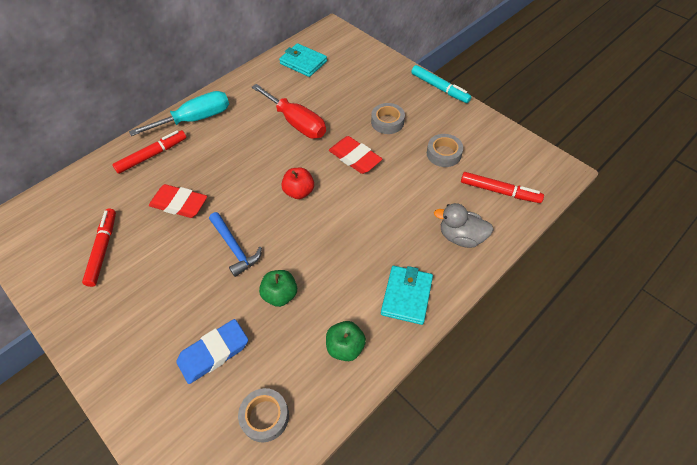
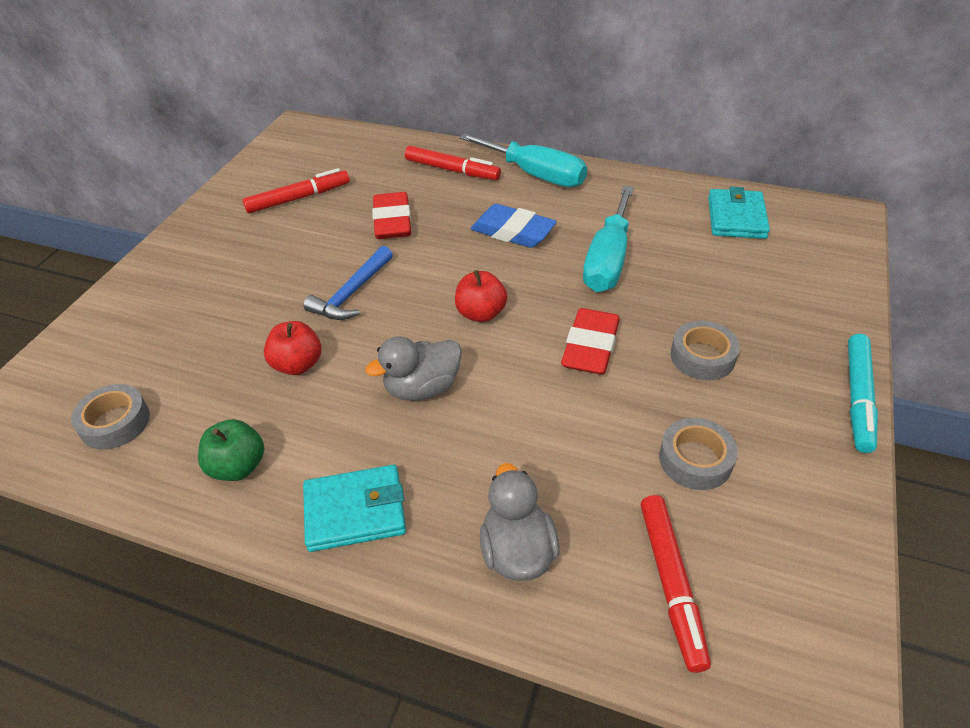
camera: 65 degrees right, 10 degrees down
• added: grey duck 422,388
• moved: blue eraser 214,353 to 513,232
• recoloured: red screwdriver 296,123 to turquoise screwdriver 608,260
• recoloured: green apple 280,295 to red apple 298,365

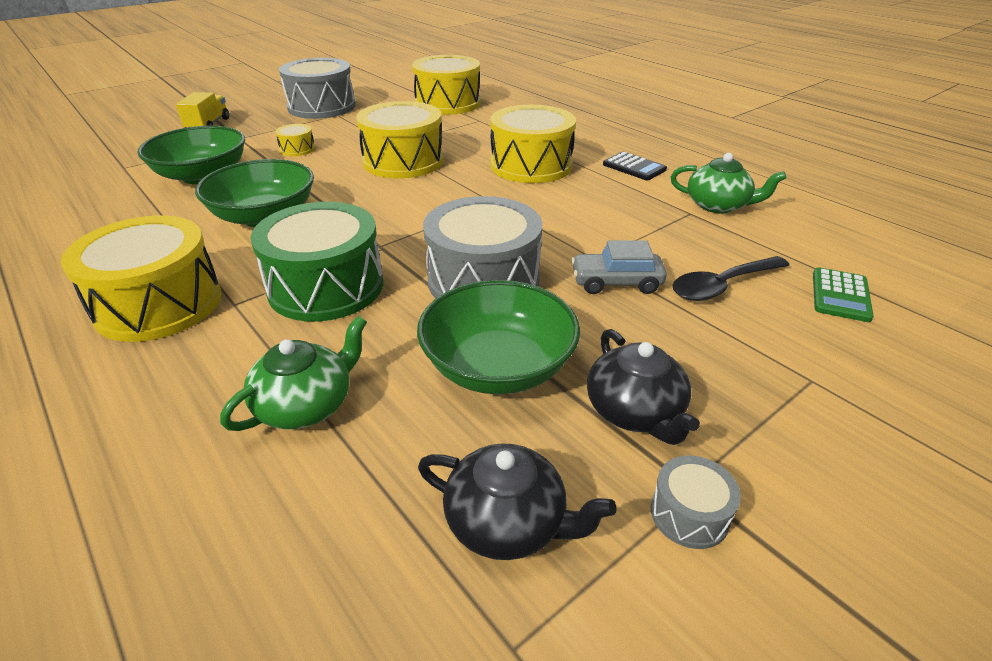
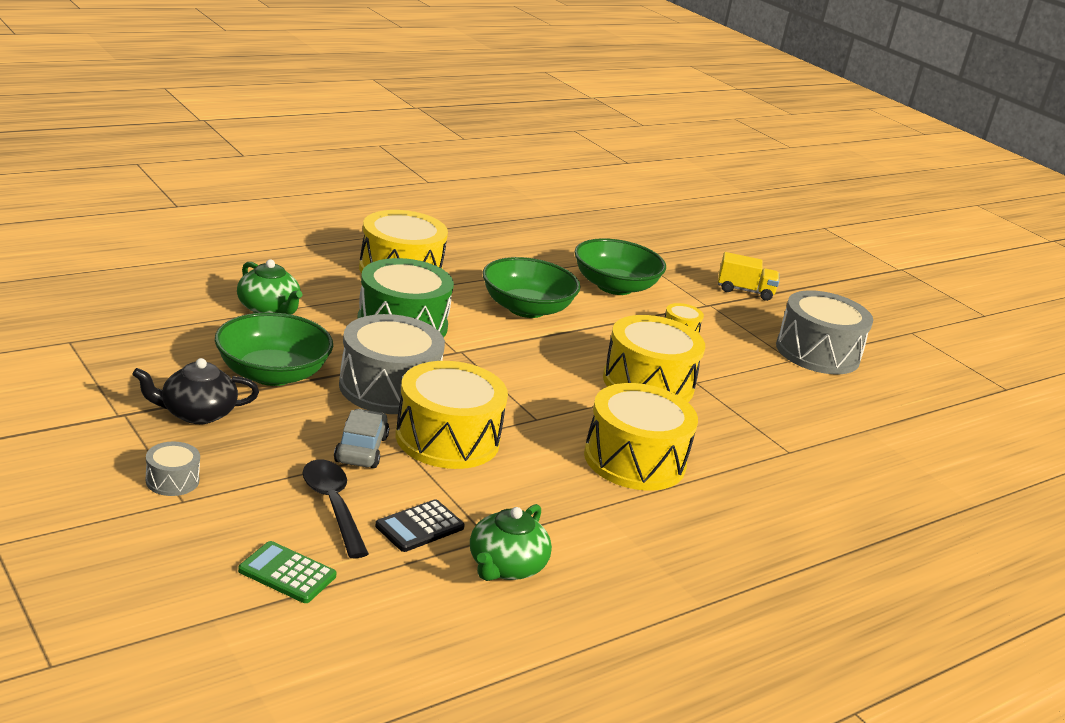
camera: 90 degrees right, 10 degrees down
• removed: black teapot 508,522
• moved: yellow drum 448,103 to 447,439
• moved: black calculator 634,167 to 419,527
• moved: grey drum 689,514 to 172,480

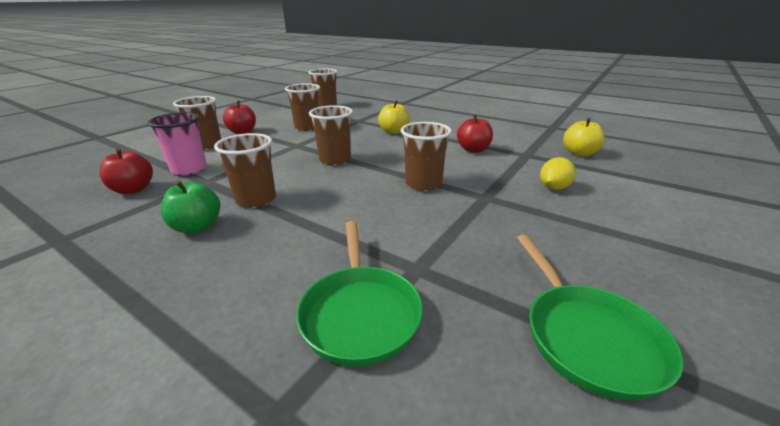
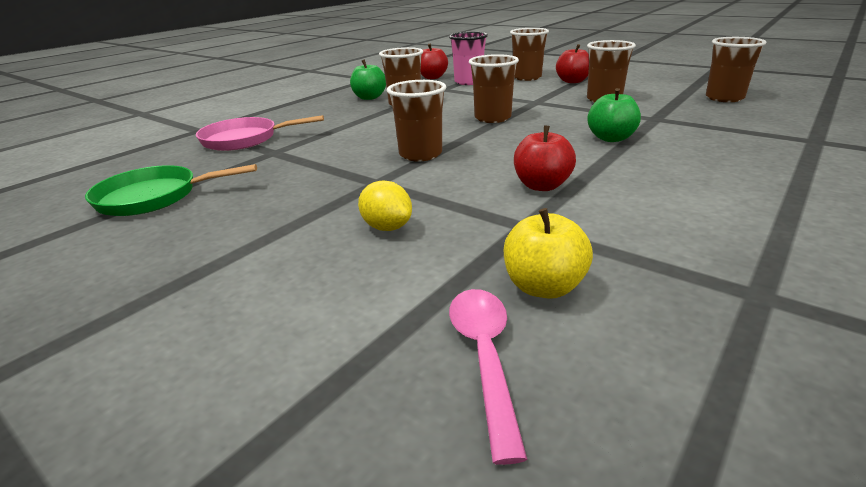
camera: 95 degrees right, 0 degrees up
• added: pink spoon 484,357
• recoloured: green pan 360,313 to pink pan 245,139
• recoloured: yellow apple 394,132 to green apple 611,138

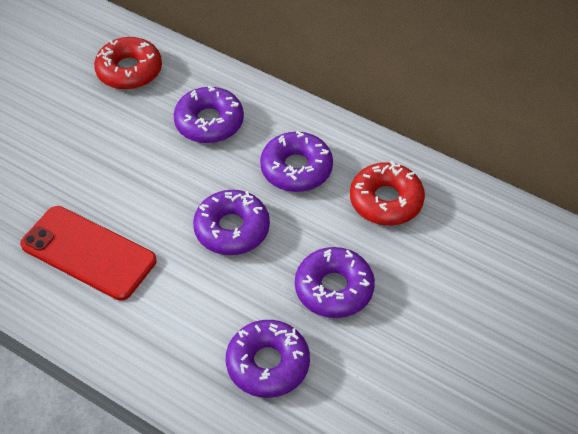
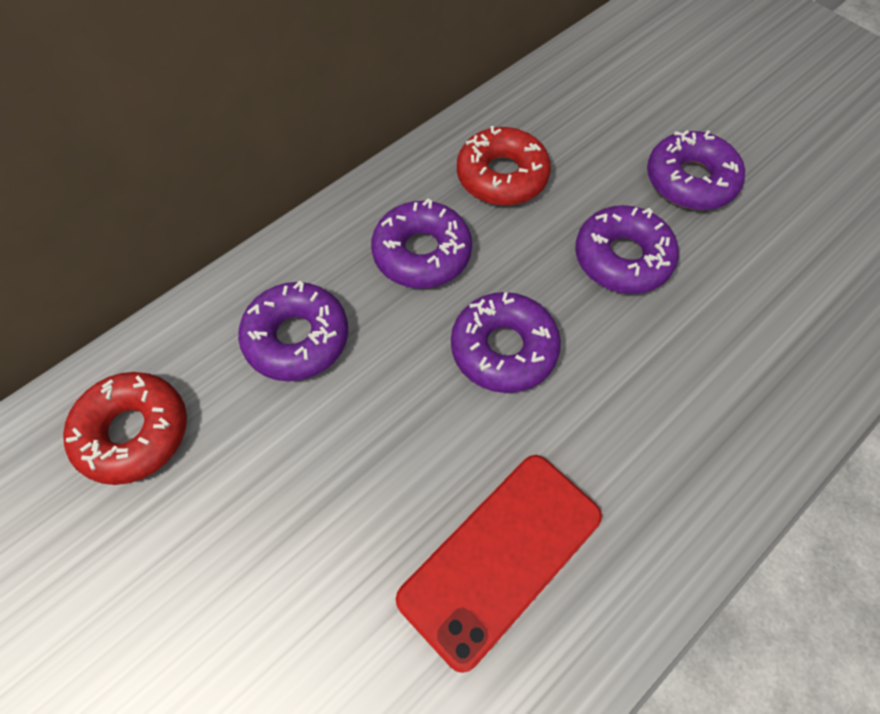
camera: 75 degrees left, 10 degrees up
• moved: purple donut 268,364 to 690,180

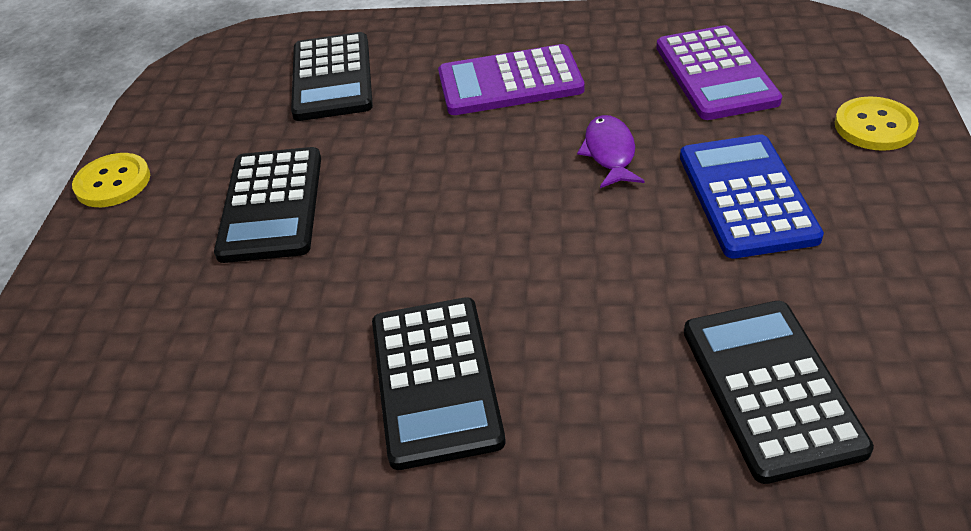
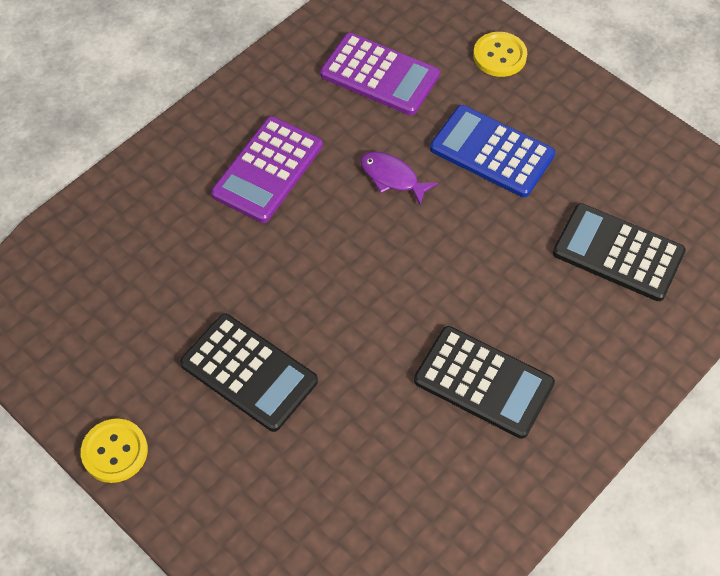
camera: 55 degrees left, 15 degrees up
• removed: black calculator 332,78

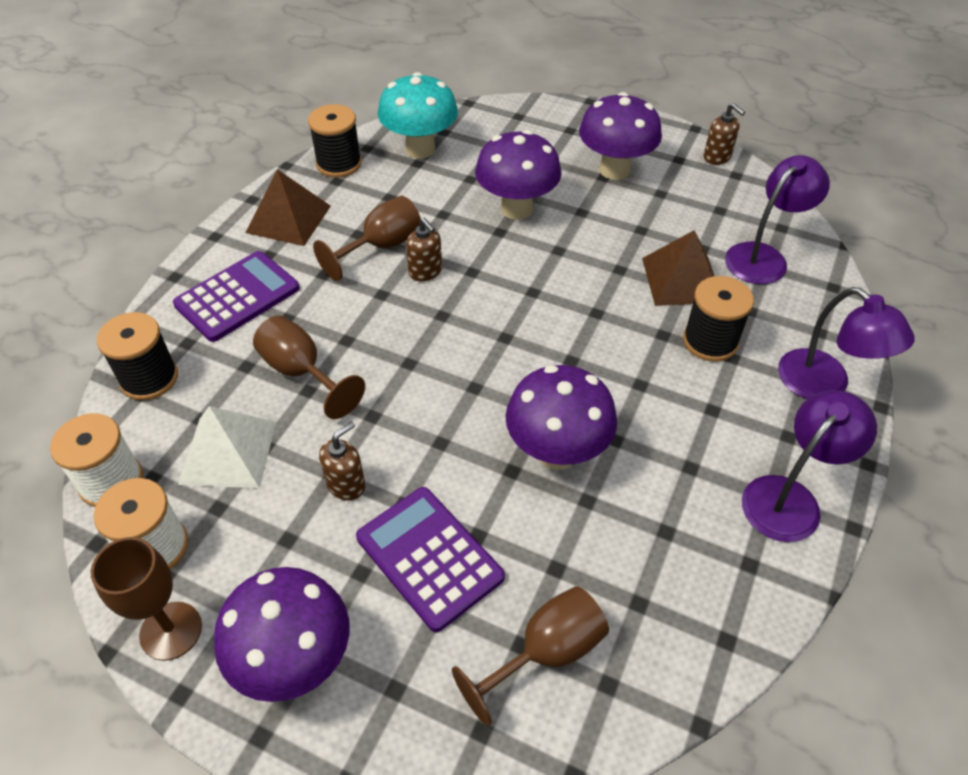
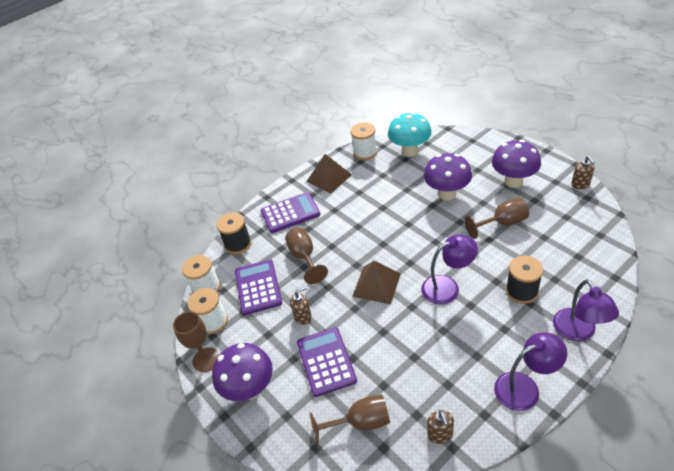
camera: 30 degrees right, 5 degrees down
• removed: purple mushroom 557,452
• moved: brown goblet 381,246 to 502,223
• moved: brown soap dispenser 425,272 to 440,434
• moved: brown pyramid 681,279 to 376,284
• moved: purple lamp 763,257 to 447,287
• replaced: white pyramid 228,452 to purple calculator 258,287
• recoloured: black spool 339,164 to white spool 365,152

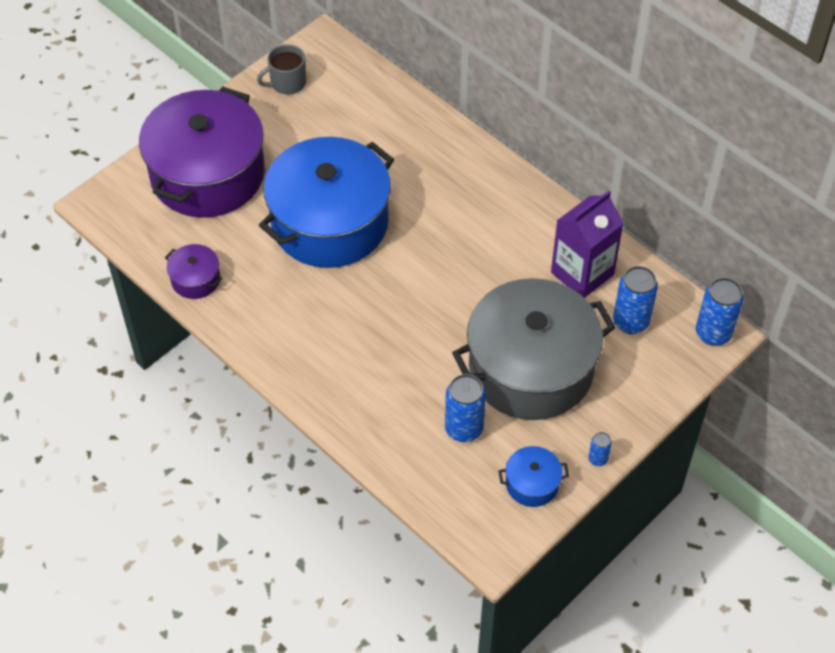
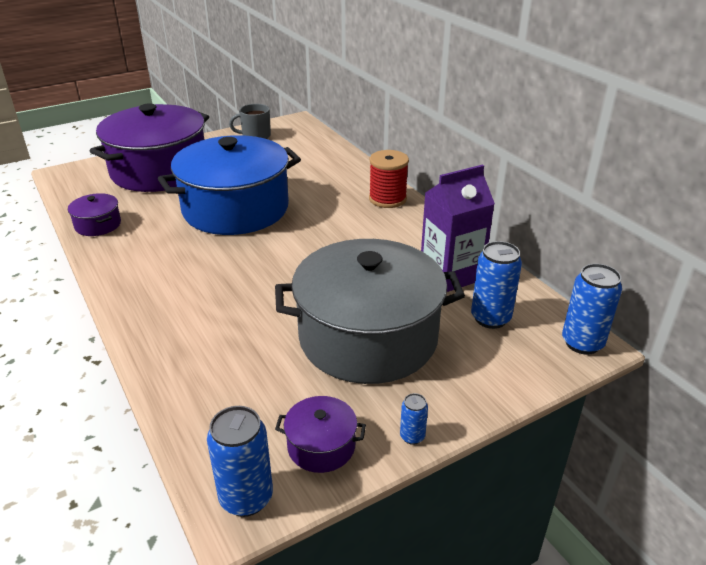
camera: 15 degrees right, 20 degrees down
• added: red spool 387,199
• moved: blue can 464,429 to 246,498
• recoloured: blue pot 532,484 to purple pot 321,446

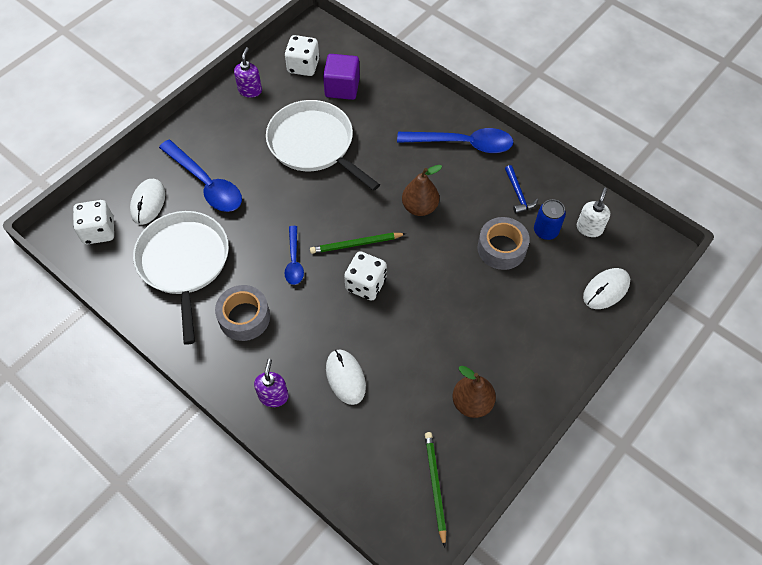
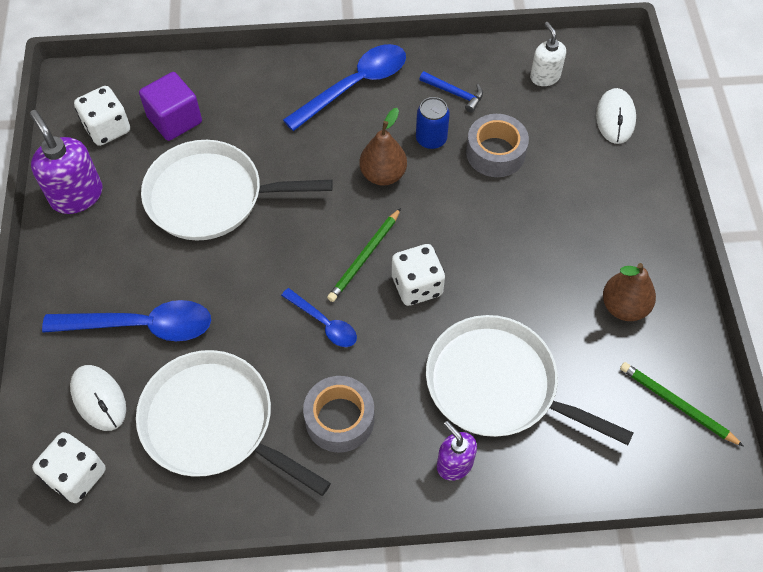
camera: 45 degrees left, 0 degrees up
• moved: blue can 545,231 to 431,139
• replaced: white mouse 345,377 to white pan 497,385
• resized: purple soap dispenser 250,90 = 76,195 x1.59

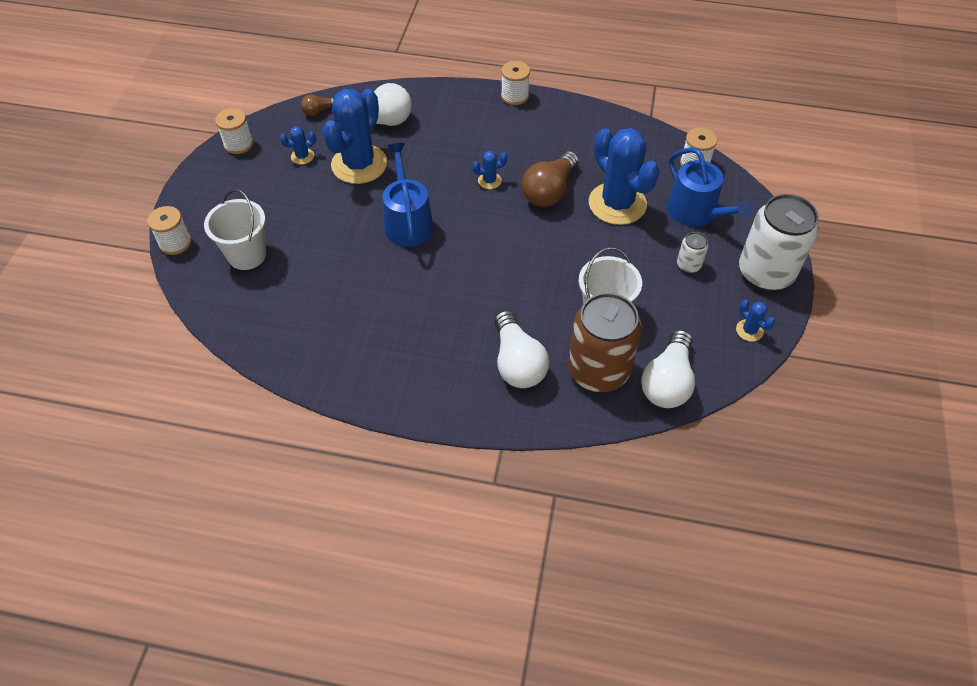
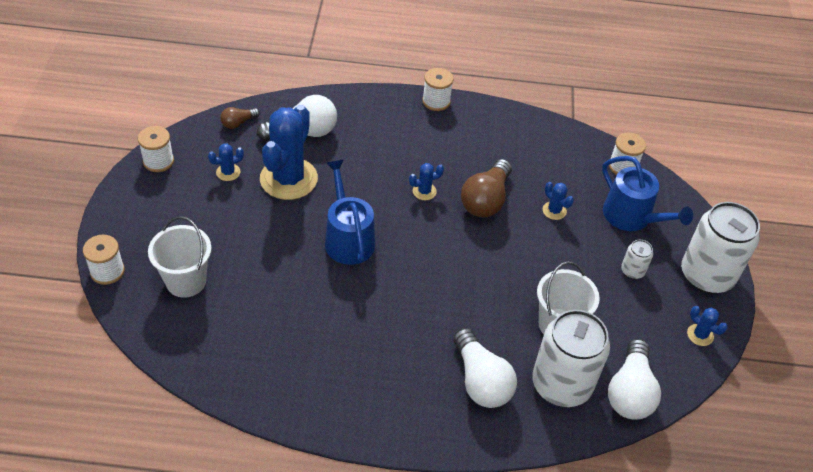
camera: 10 degrees left, 5 degrees down
• recoloured: brown can 598,371 to white can 561,384
• resized: blue cactus 617,204 = 554,211 x0.42

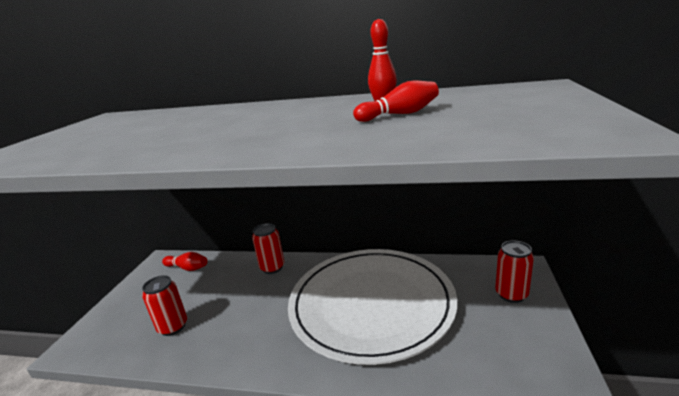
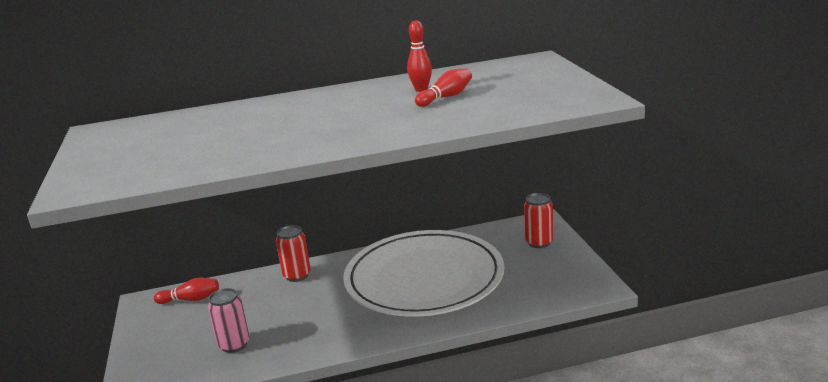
camera: 25 degrees left, 0 degrees up
• recoloured: red can 173,327 to pink can 234,344

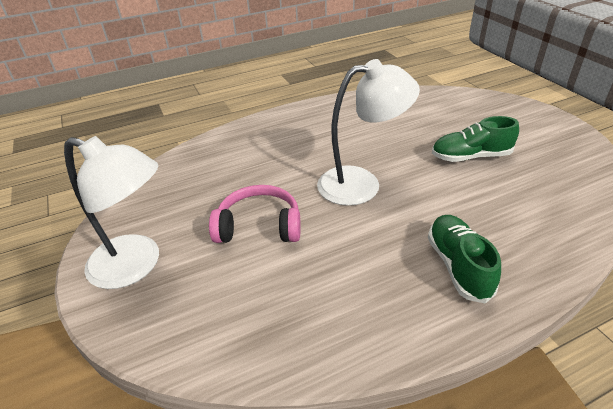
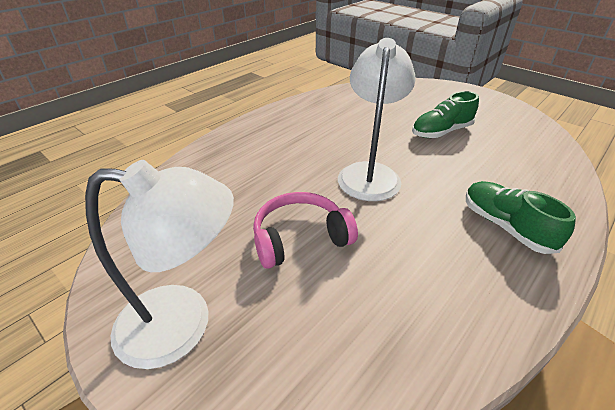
camera: 25 degrees left, 0 degrees up
• turned: white lamp 361,184 = 369,173 45 degrees counterclockwise

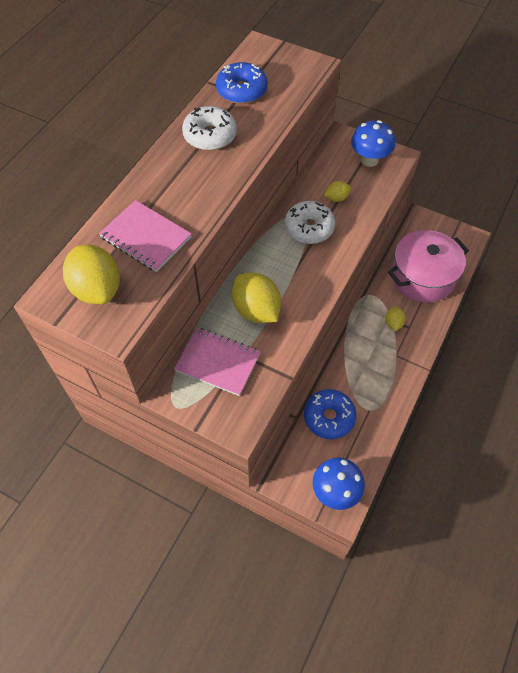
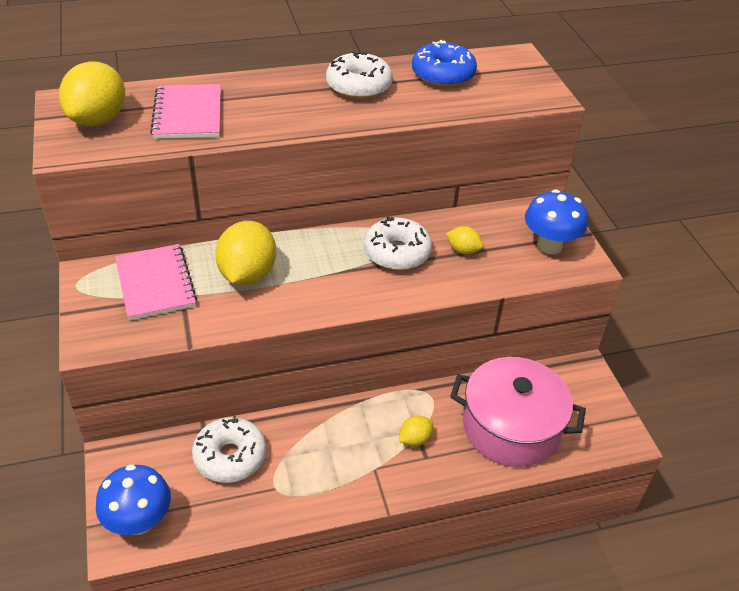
camera: 45 degrees right, 15 degrees down
• recoloured: blue donut 329,417 to white donut 230,457

